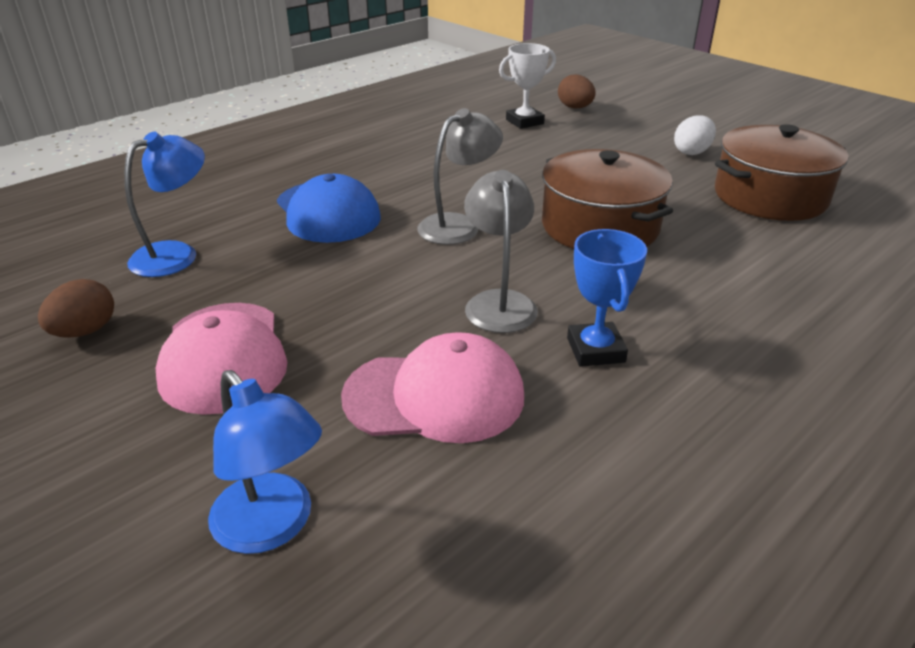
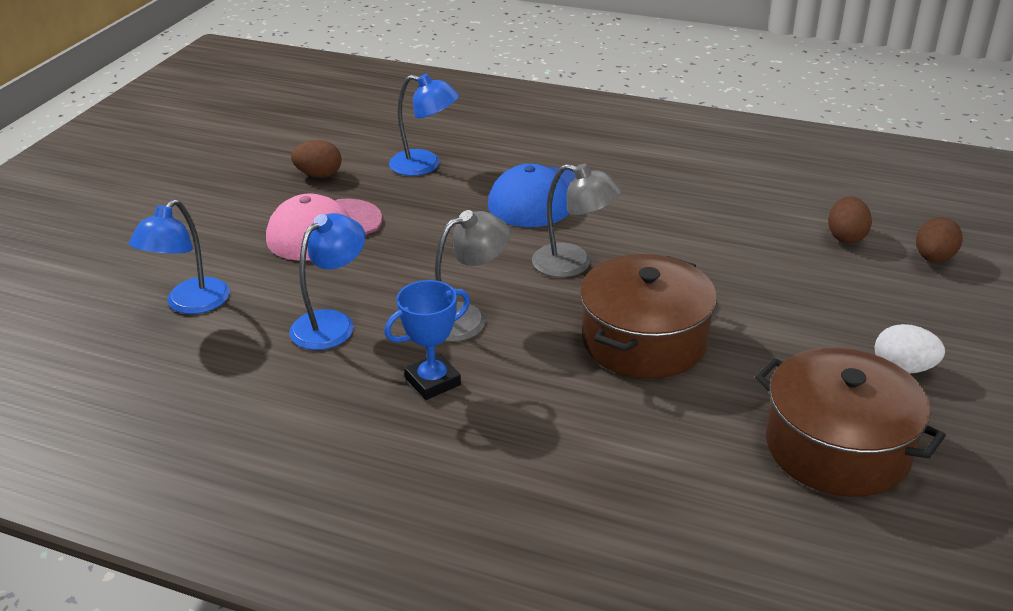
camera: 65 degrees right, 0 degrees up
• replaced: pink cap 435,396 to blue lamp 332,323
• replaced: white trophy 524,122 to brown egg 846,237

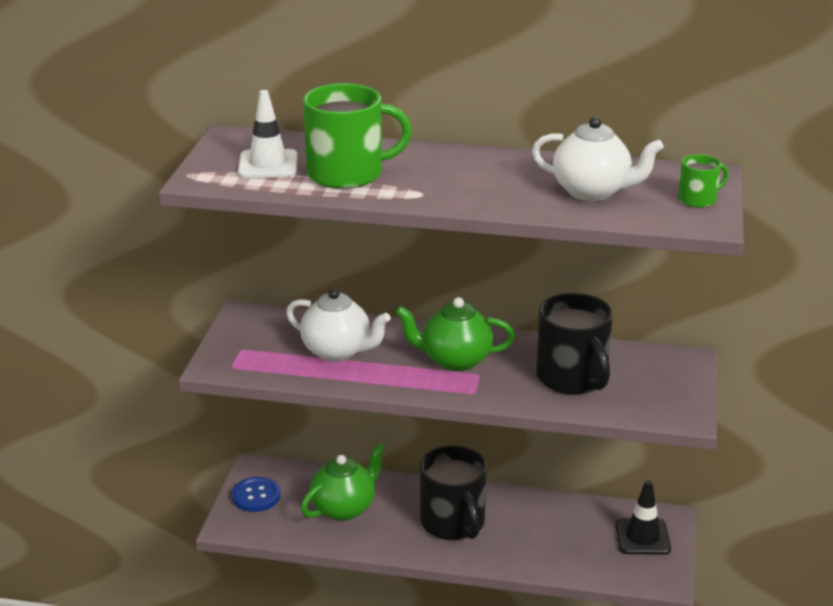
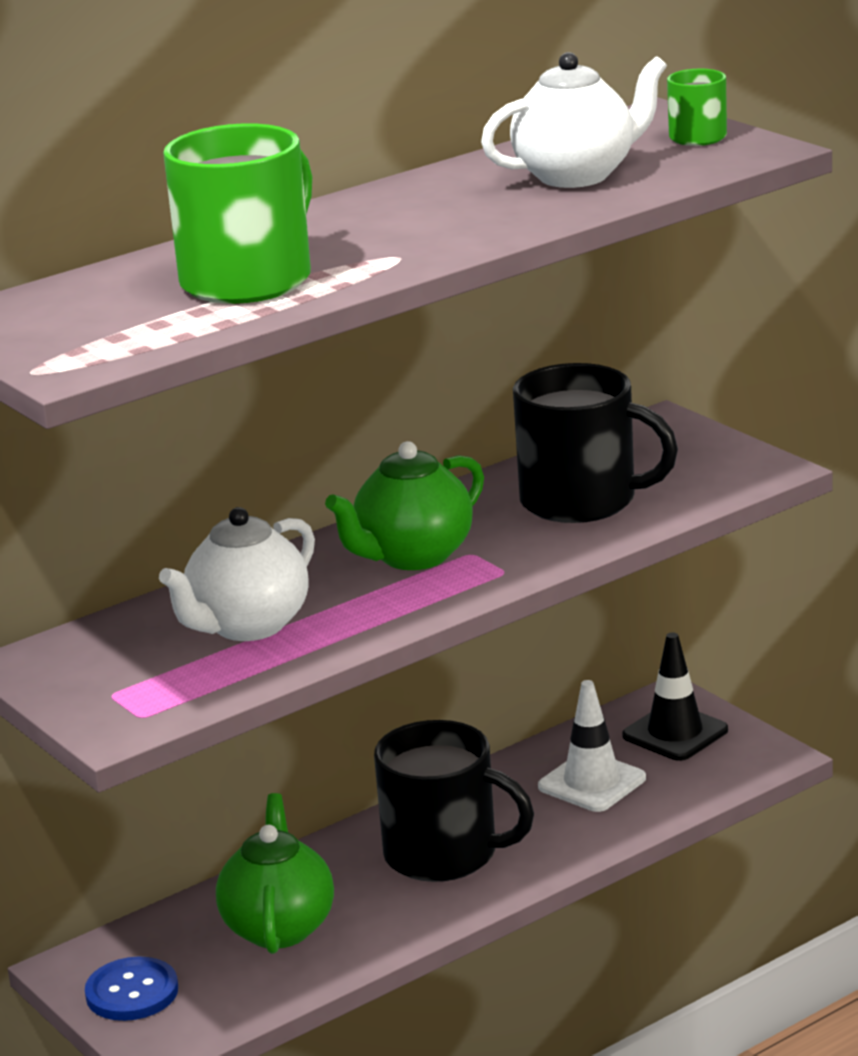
camera: 45 degrees left, 5 degrees down
• moved: white traffic cone 268,164 to 592,783
• turned: white teapot 338,351 = 247,626 150 degrees clockwise

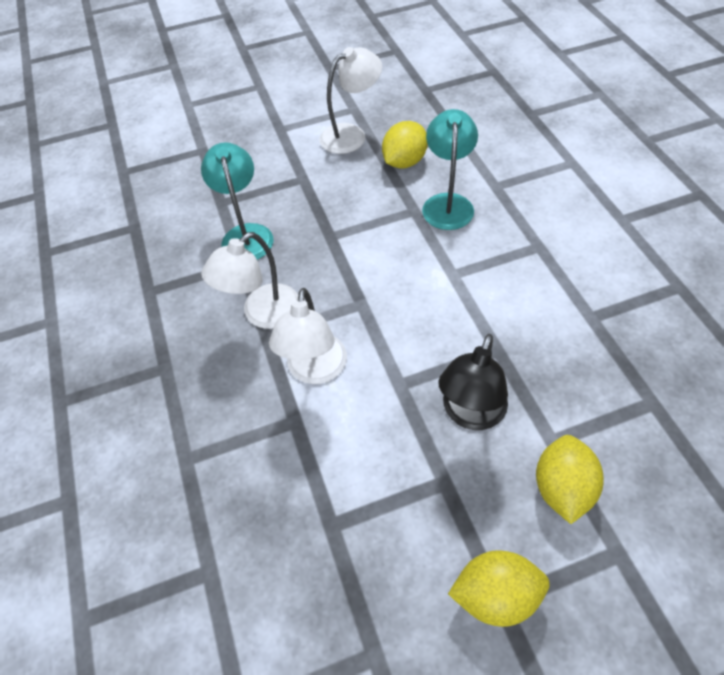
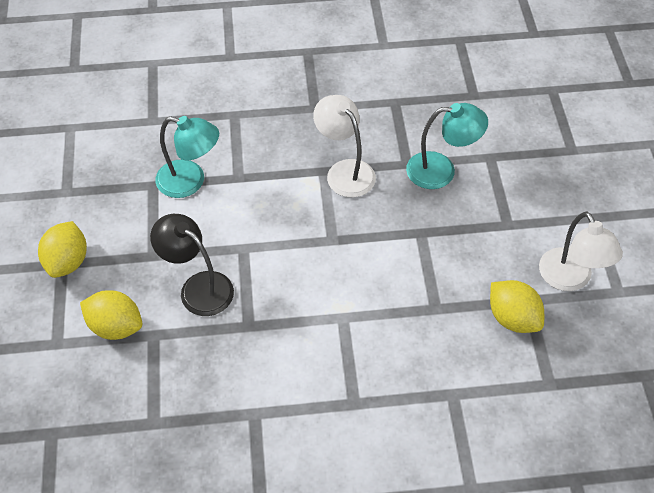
camera: 100 degrees right, 0 degrees up
• removed: white lamp 315,370
• moved: turquoise lamp 447,203 to 190,181

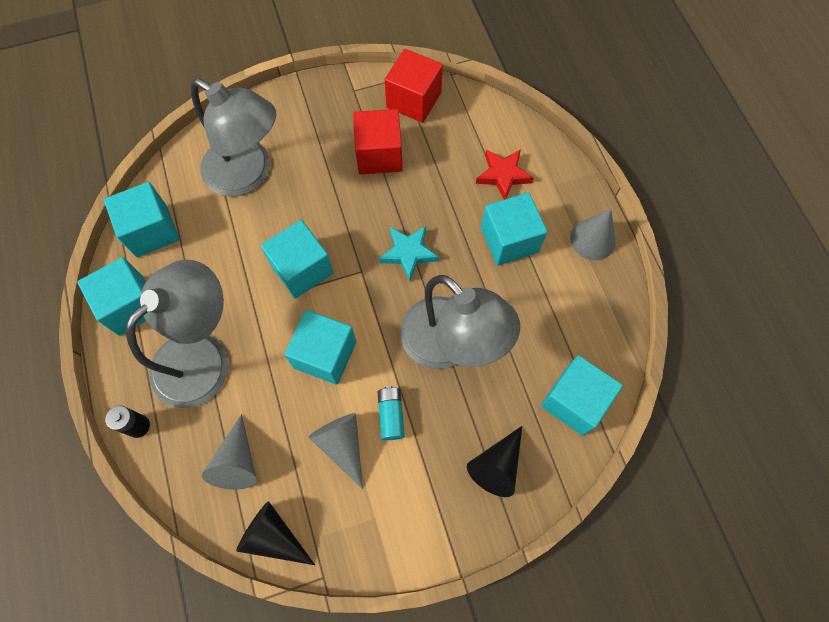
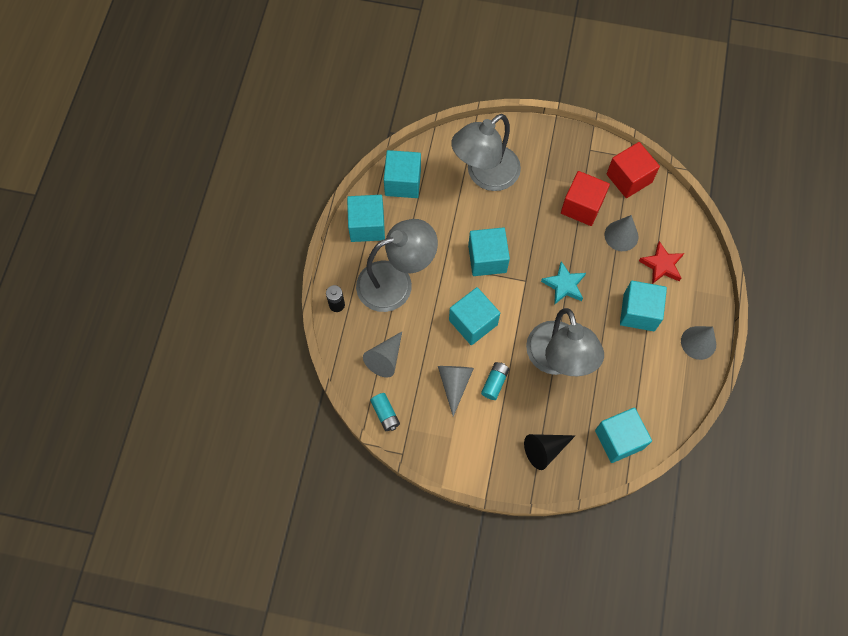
camera: 30 degrees right, 0 degrees up
• added: grey cone 621,235
• replaced: black cone 274,536 to turquoise battery 385,414
• turned: grey lamp 248,174 = 485,175 75 degrees clockwise

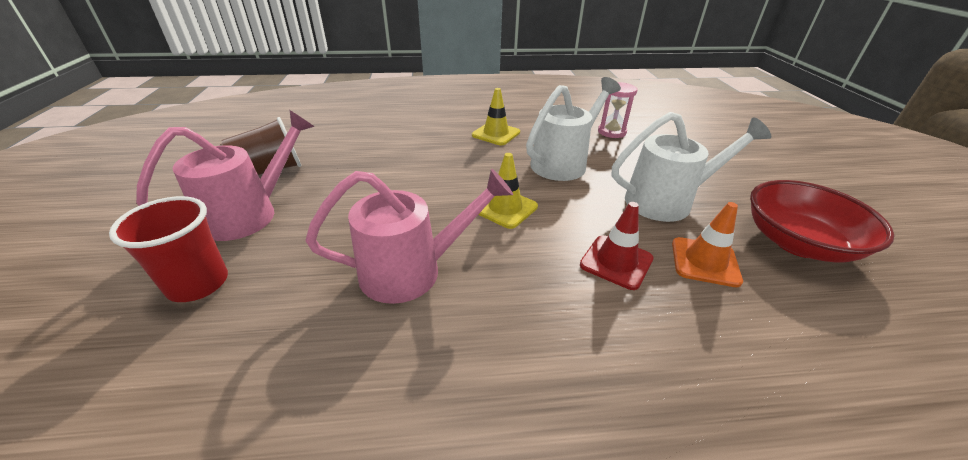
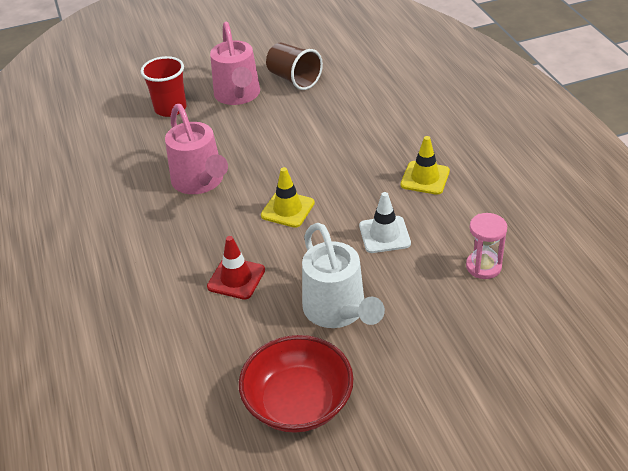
camera: 80 degrees right, 5 degrees up
• removed: orange traffic cone 704,262
• replaced: white watering can 564,162 to white traffic cone 384,235
• turned: pink watering can 251,214 = 238,96 45 degrees clockwise

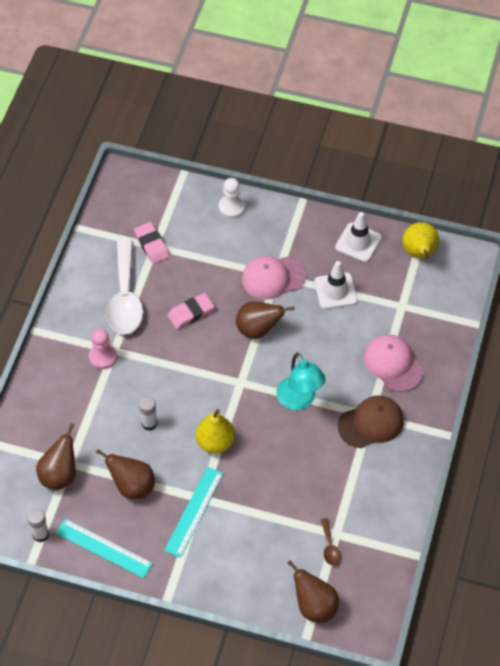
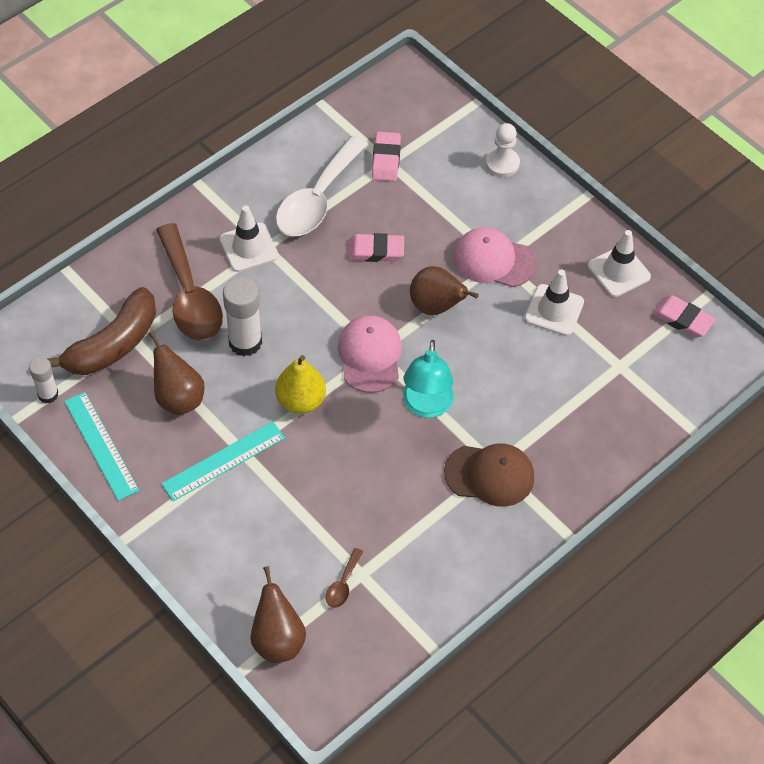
camera: 30 degrees right, 0 degrees up
• added: brown spoon 190,296
• moved: pink cap 393,364 to 370,355
• replaced: brown pear 60,475 to brown banana 113,344
• replaced: pink pawn 103,357 to white traffic cone 248,247
• replaced: yellow pear 419,253 to pink eraser 682,319
• resized: white glue stick 149,423 = 245,342 x1.68

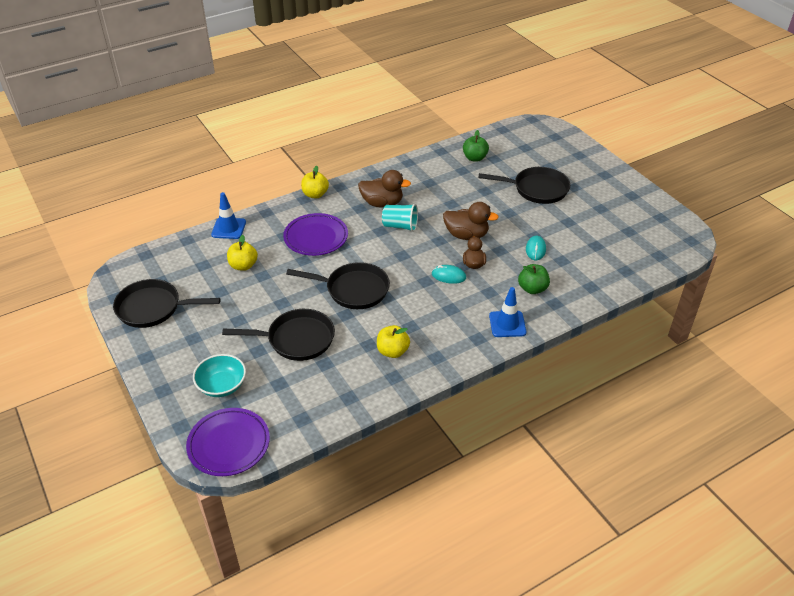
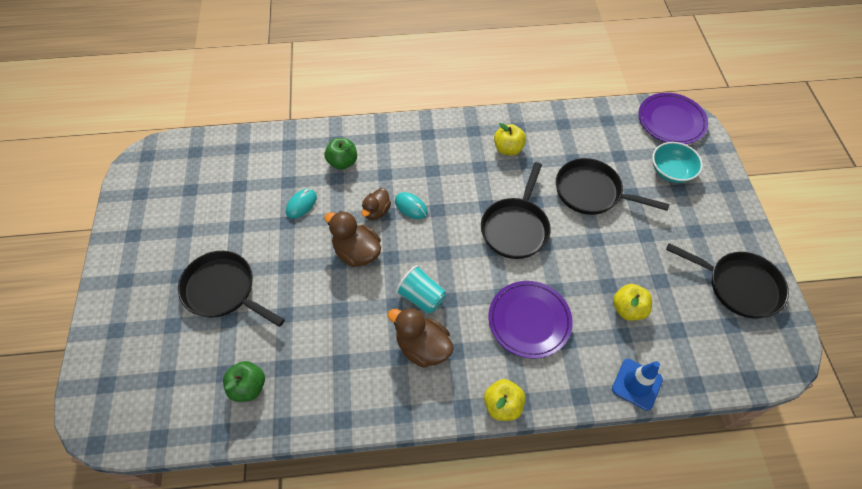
camera: 155 degrees left, 15 degrees up
• removed: blue traffic cone 507,324
• turned: black pan 353,290 = 515,227 105 degrees counterclockwise

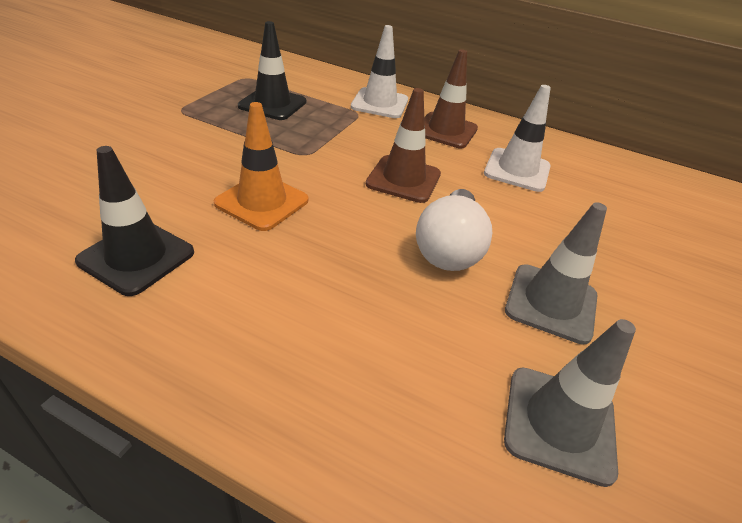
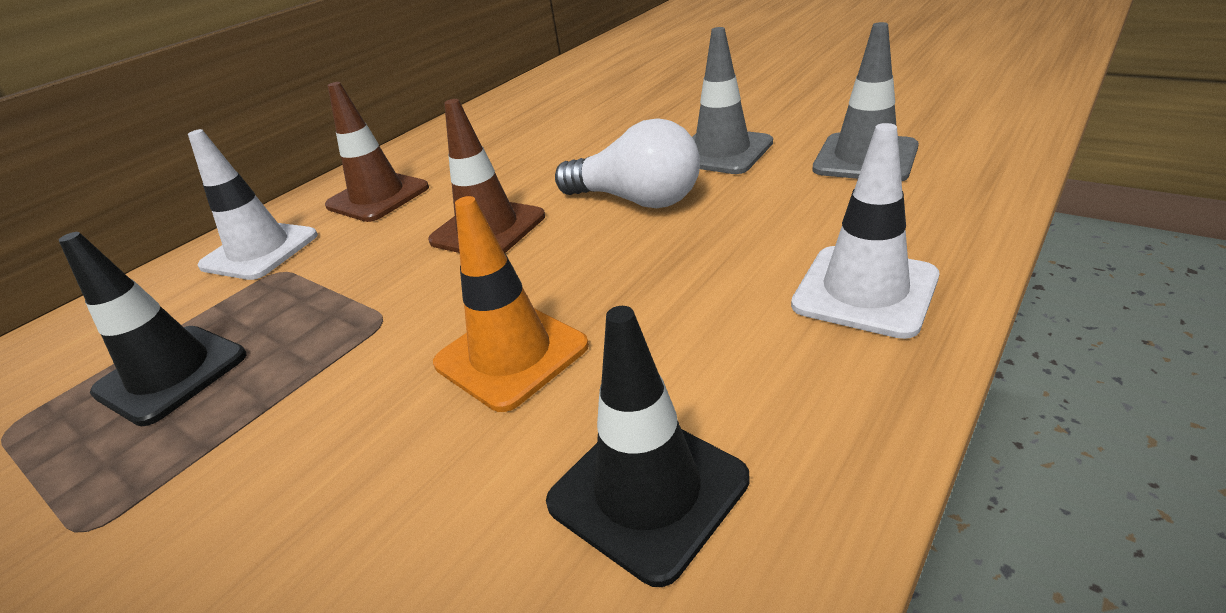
camera: 70 degrees left, 5 degrees down
• moved: white traffic cone 517,170 to 864,291

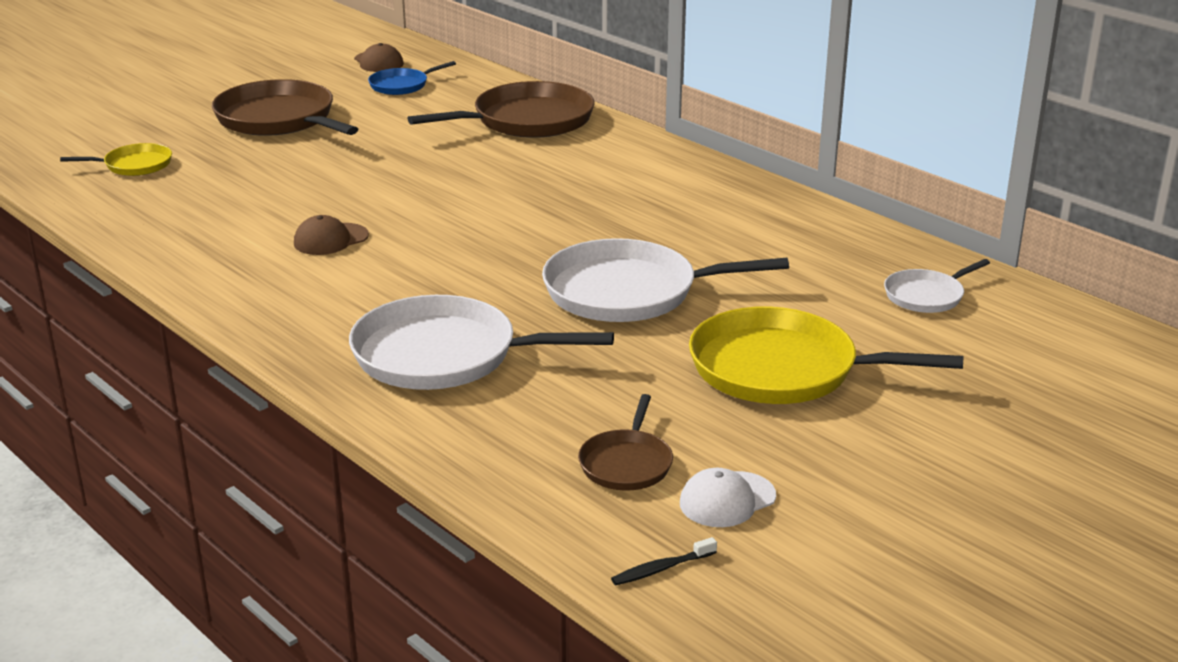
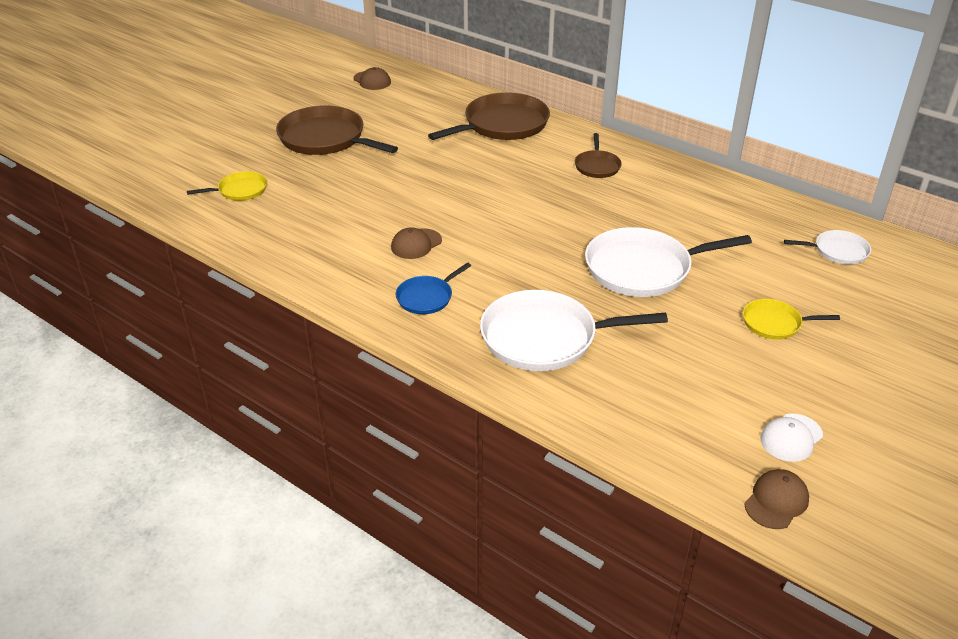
camera: 10 degrees left, 10 degrees up
• moved: blue pan 401,85 to 427,297
• moved: brown pan 626,463 to 597,166
• replaced: black toothbrush 661,569 to brown cap 776,501
• turned: white pan 926,296 = 837,251 135 degrees counterclockwise
• resized: yellow pan 782,369 = 774,323 x0.52

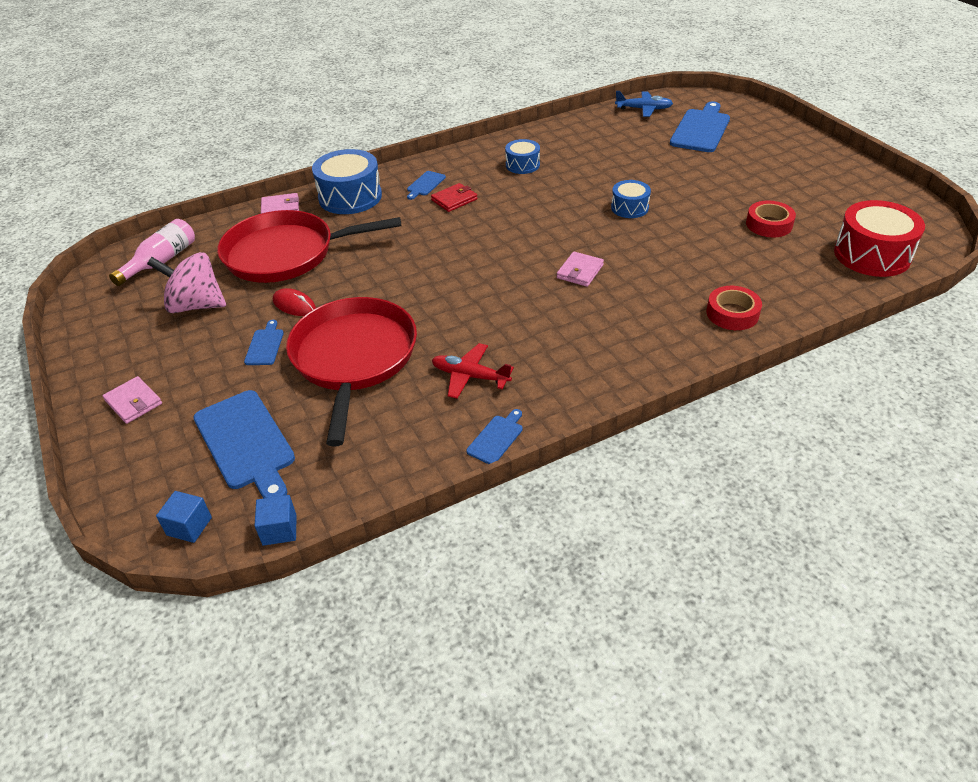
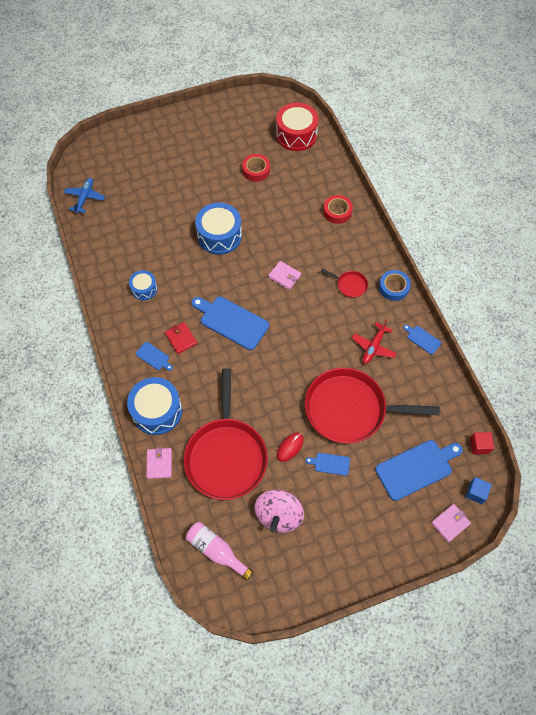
camera: 85 degrees left, 20 degrees up
• added: red pan 350,285
• added: blue tape 393,287
• moved: pink wallet 133,402 to 450,523
• moved: blue cutting board 701,129 to 231,321
• recoloured: blue cube 279,530 to red cube 479,446
• resized: blue drum 629,208 = 219,236 x1.77

